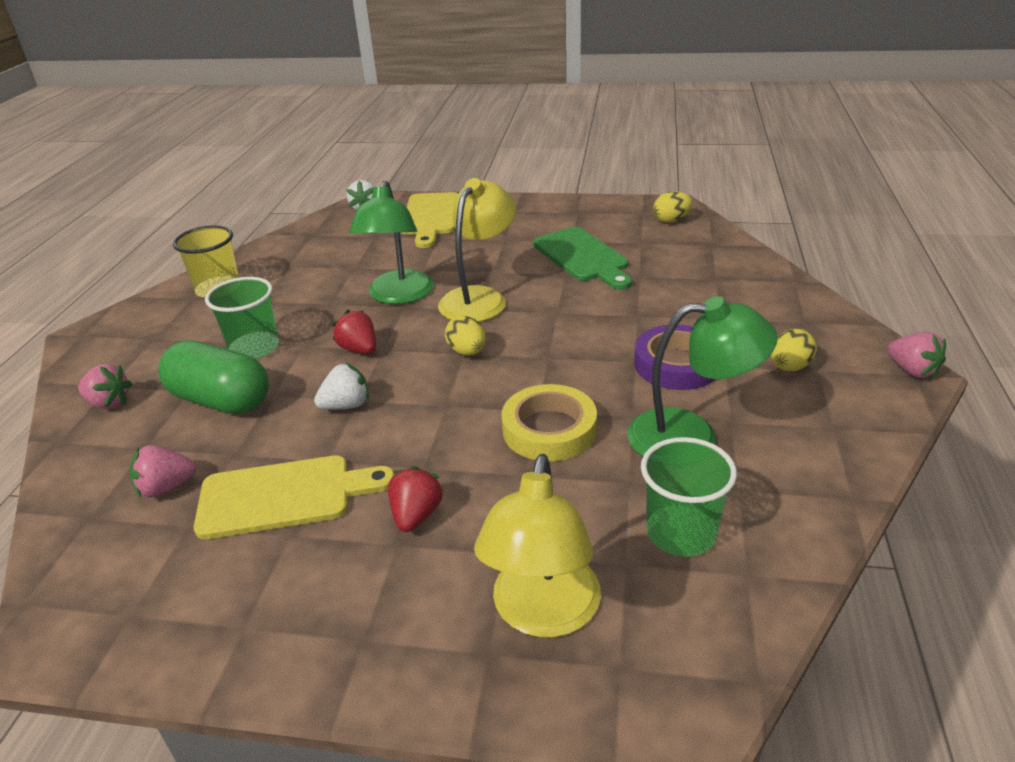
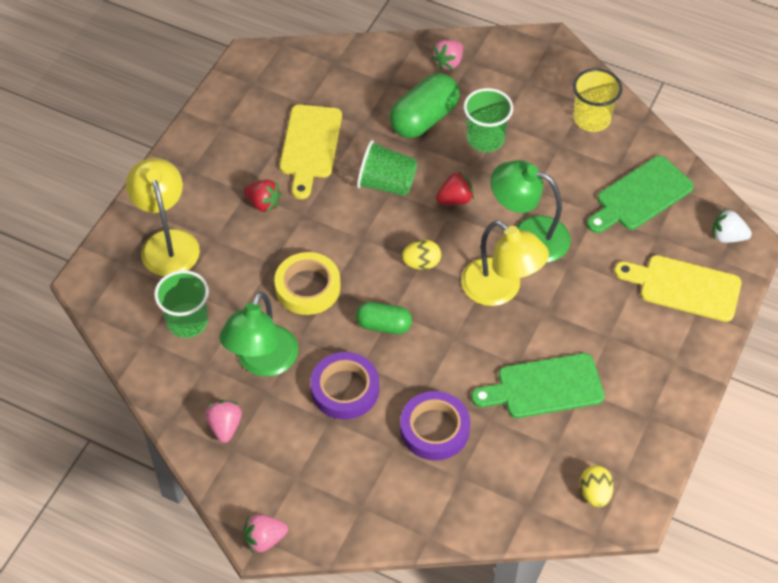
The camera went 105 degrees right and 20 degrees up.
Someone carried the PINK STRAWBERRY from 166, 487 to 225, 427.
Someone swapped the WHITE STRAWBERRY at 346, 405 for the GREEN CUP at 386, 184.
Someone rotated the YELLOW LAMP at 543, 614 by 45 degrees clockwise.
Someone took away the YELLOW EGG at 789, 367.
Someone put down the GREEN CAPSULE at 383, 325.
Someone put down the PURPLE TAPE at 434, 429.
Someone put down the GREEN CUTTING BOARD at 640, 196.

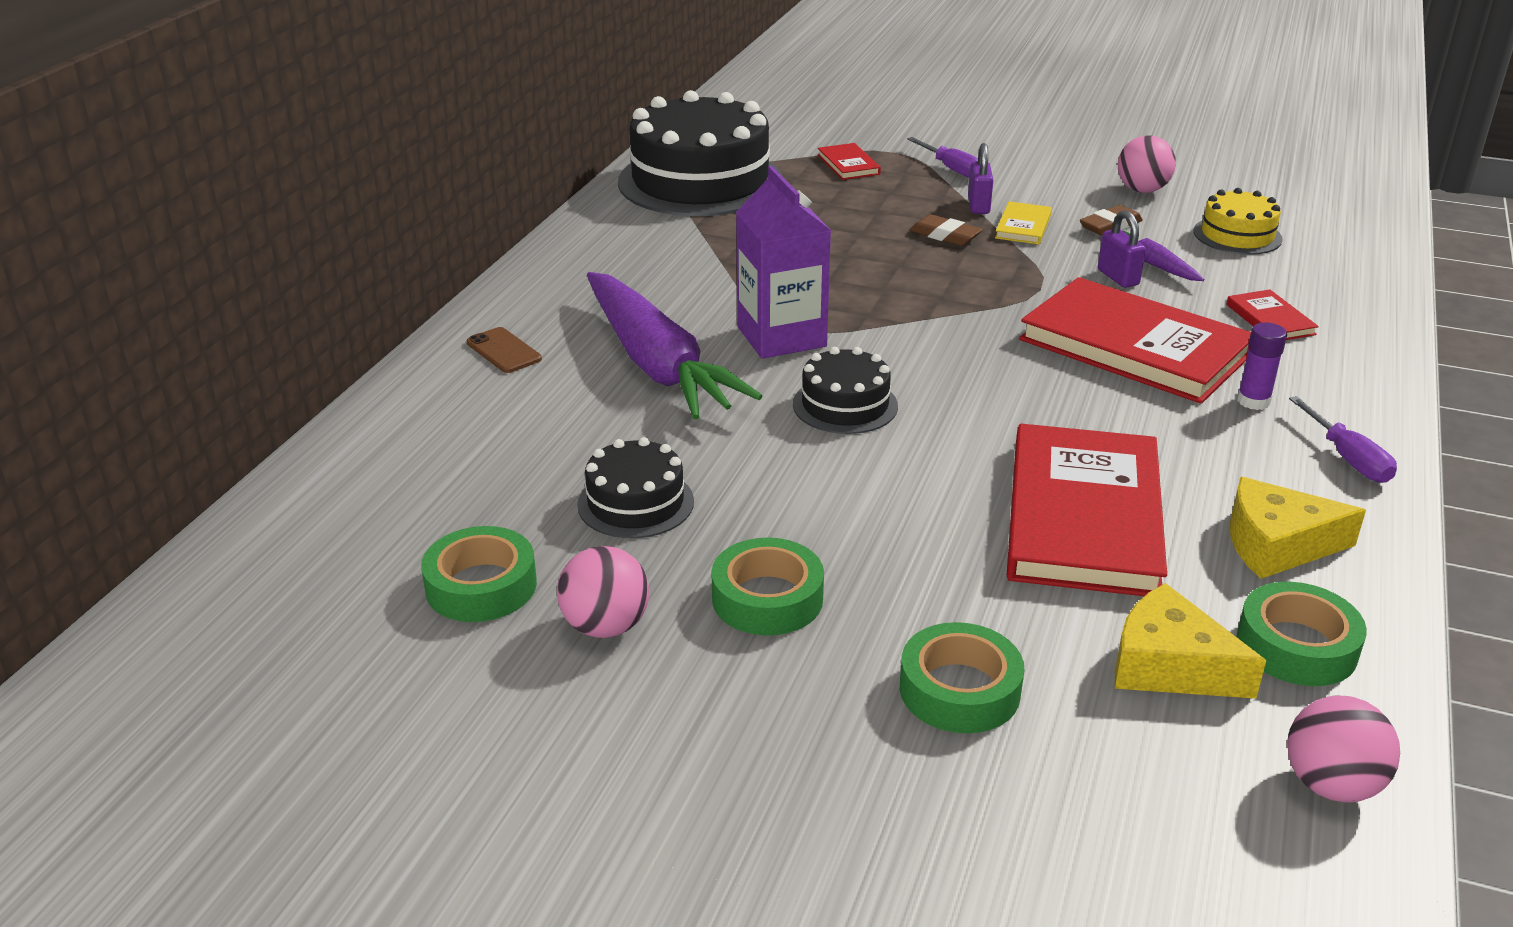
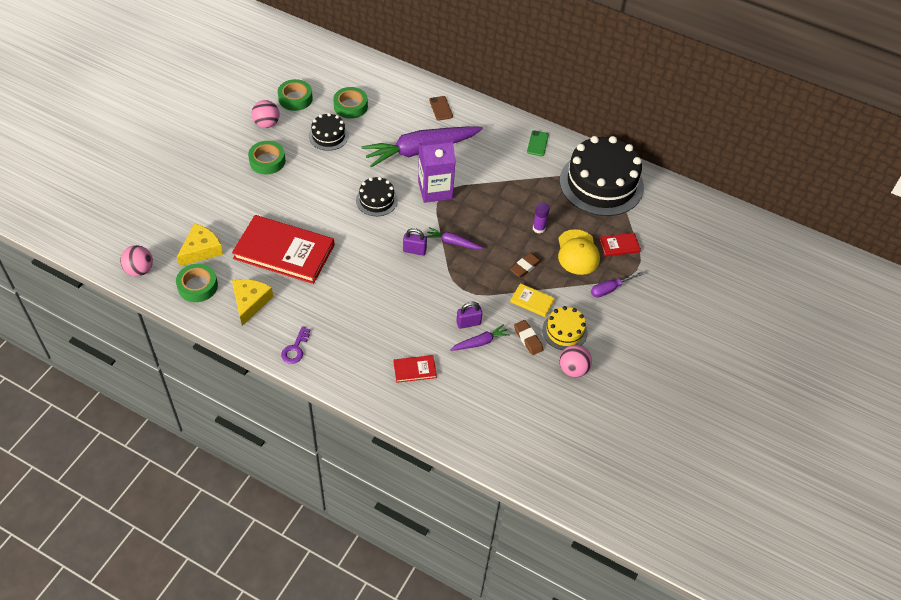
The camera went 95 degrees right and 20 degrees up.
Someone rotated the BROWN PHONE at 503, 351 by 75 degrees counterclockwise.
Someone carried the GREEN TAPE from 959, 690 to 350, 106.
Someone carried the PURPLE PADLOCK from 978, 206 to 414, 250.
Someone took away the RED BOOK at 1134, 347.
Someone carried the YELLOW CAKE from 1237, 235 to 564, 331.
Someone carried the PURPLE GLUE STICK from 1253, 401 to 539, 228.
Someone swapped the PURPLE SCREWDRIVER at 1348, 459 for the PURPLE KEY at 295, 349.
Someone put down the PURPLE CARROT at 453, 242.
Someone put down the GREEN PHONE at 537, 143.
Someone put down the YELLOW CAP at 578, 252.

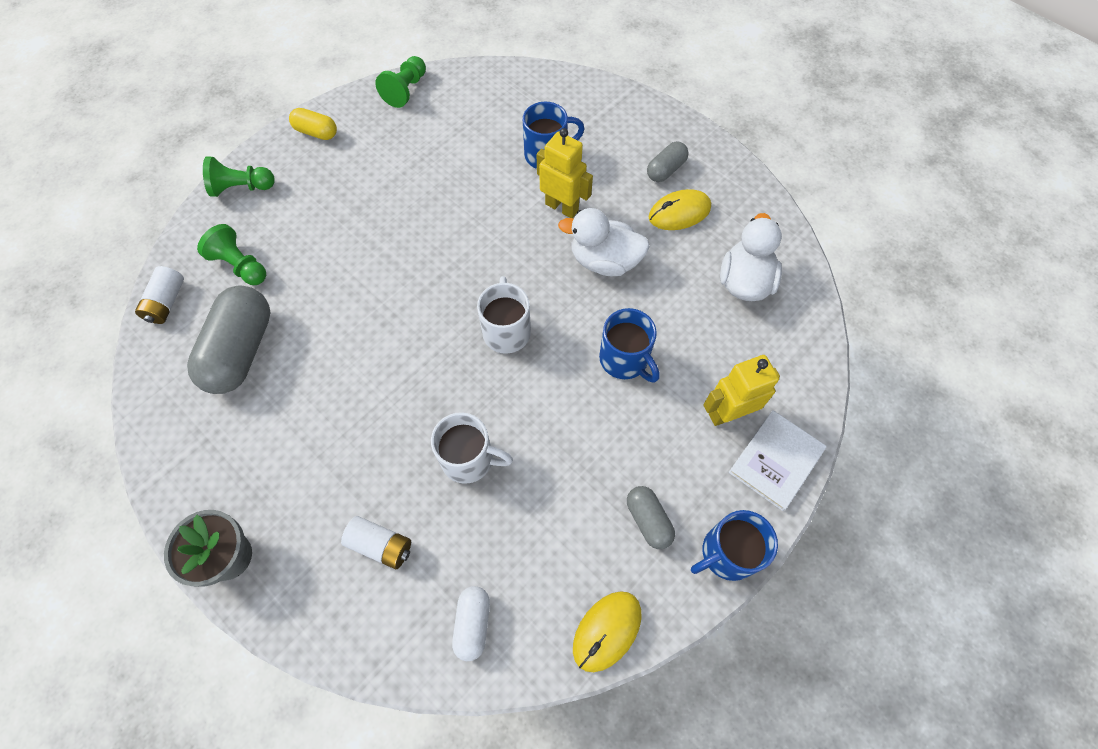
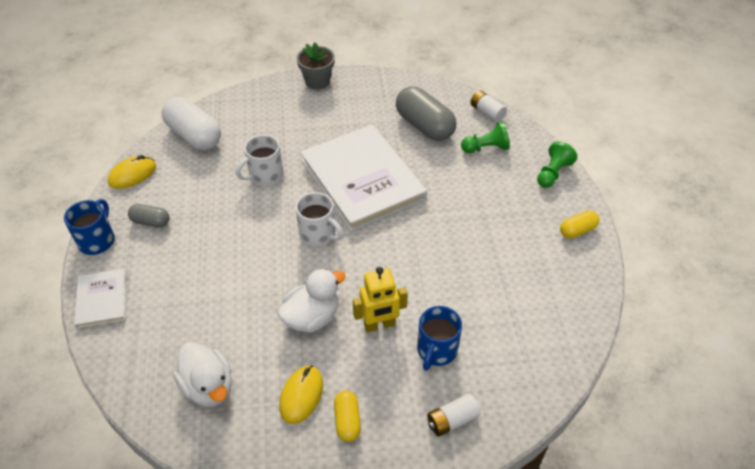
The camera went 130 degrees right and 15 degrees down.
Someone carried the WHITE BATTERY from 380, 545 to 452, 420.
Someone took away the GREEN PAWN at 406, 90.
Someone scaled the WHITE CAPSULE at 472, 624 by 1.93.
Someone rotated the YELLOW MOUSE at 607, 631 by 60 degrees clockwise.
Someone took away the BLUE MUG at 625, 360.
Someone repainted the GREY CAPSULE at 665, 170, which became the YELLOW CAPSULE at 347, 421.
Someone took away the YELLOW ROBOT at 728, 413.
Someone put down the WHITE BOOK at 362, 179.

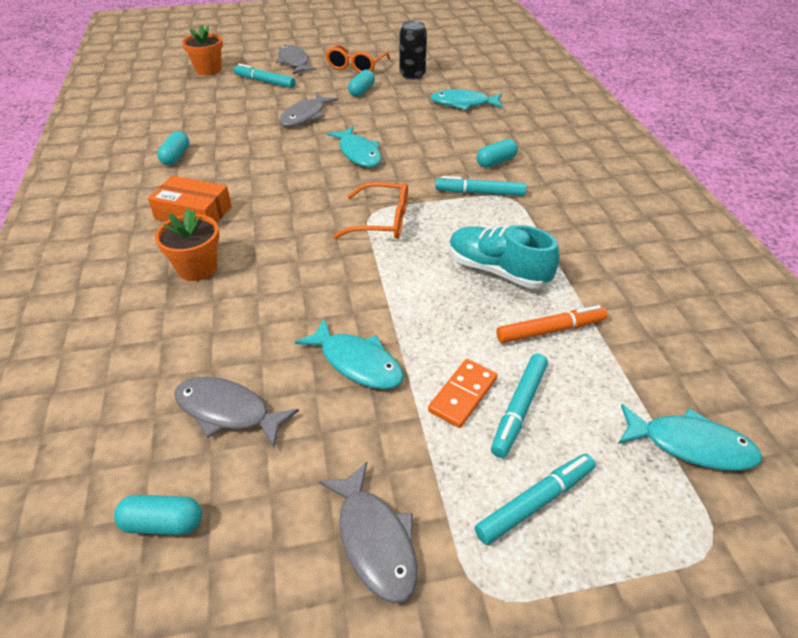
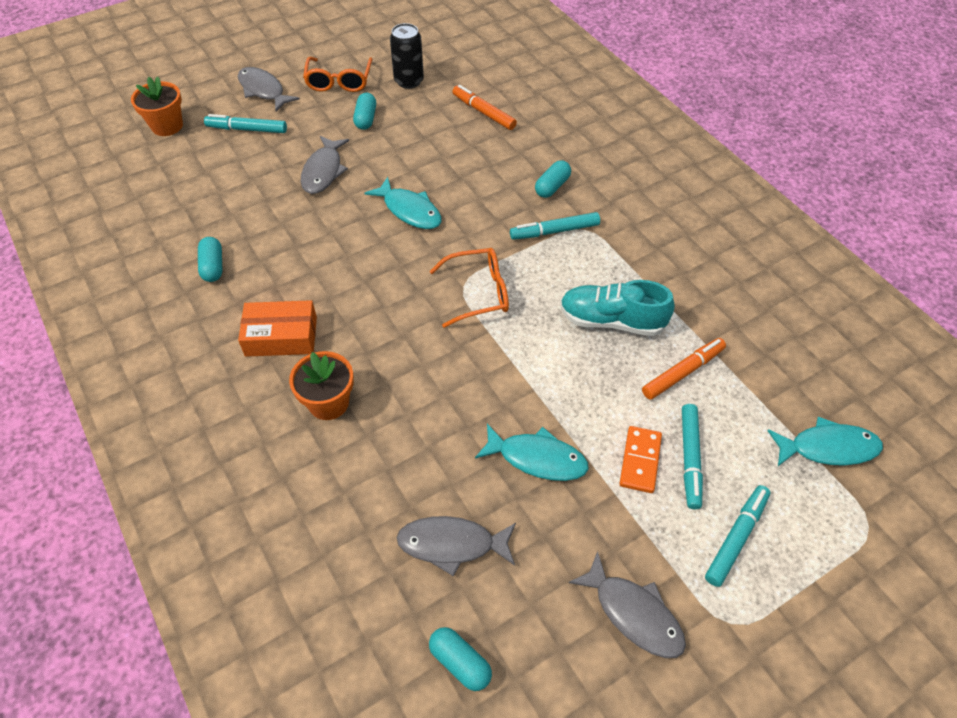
The camera went 20 degrees left and 10 degrees up.
Someone rotated the TURQUOISE CAPSULE at 163, 523 by 60 degrees clockwise.
Someone swapped the TURQUOISE FISH at 463, 104 for the ORANGE MARKER at 483, 112.

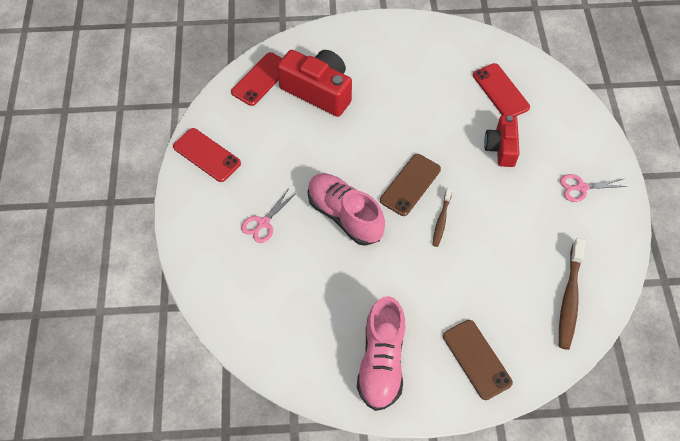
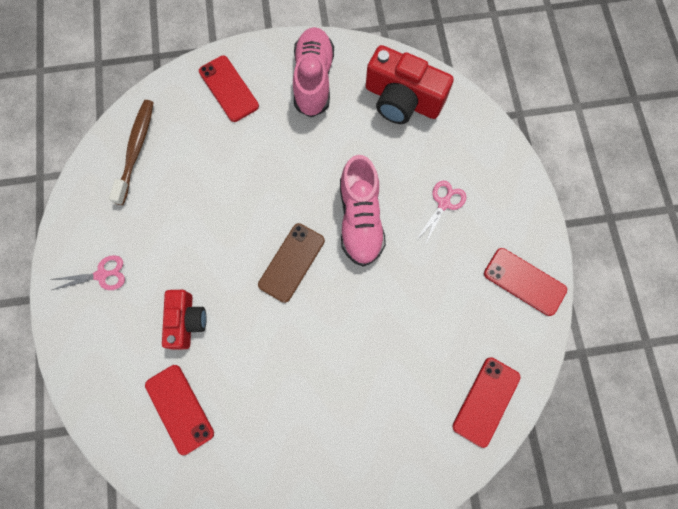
The camera went 175 degrees right and 15 degrees up.
Someone carried the RED CAMERA from 318, 91 to 402, 100.
Someone rotated the PINK SHOE at 345, 215 by 45 degrees clockwise.
Someone took away the BROWN TOOTHBRUSH at 441, 220.
Someone repainted the BROWN PHONE at 477, 359, which became the RED PHONE at 228, 89.

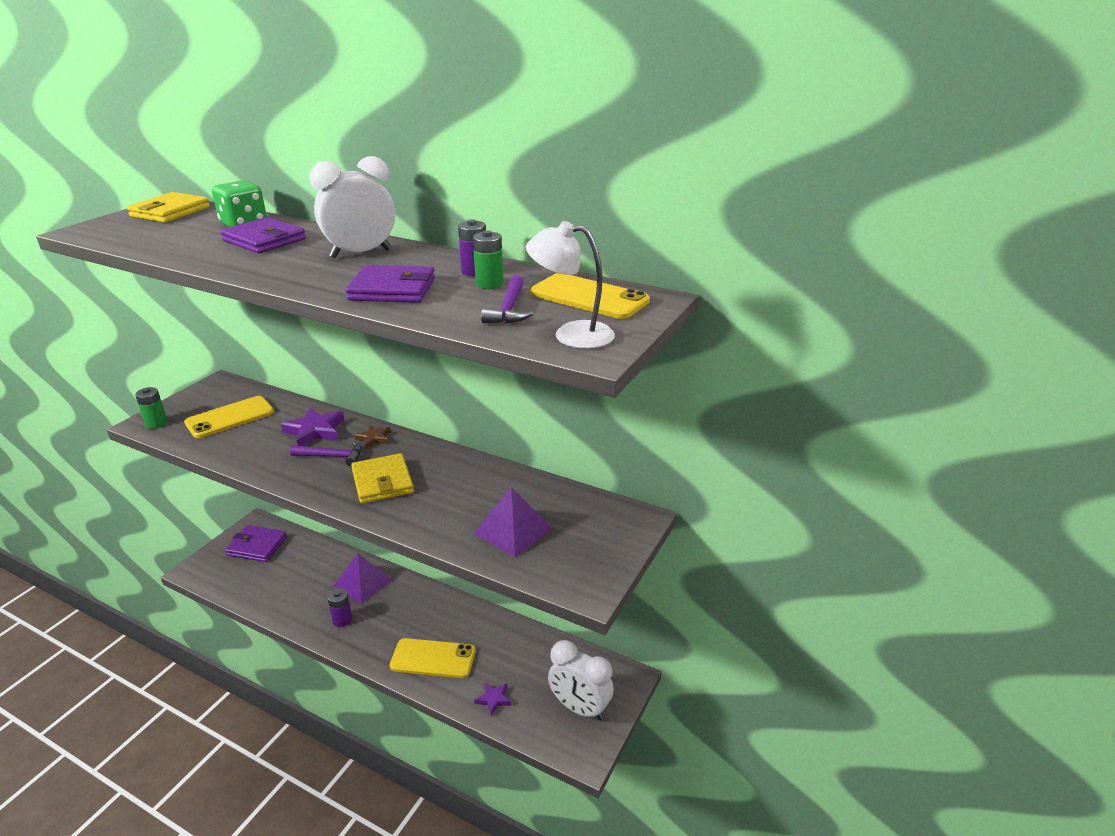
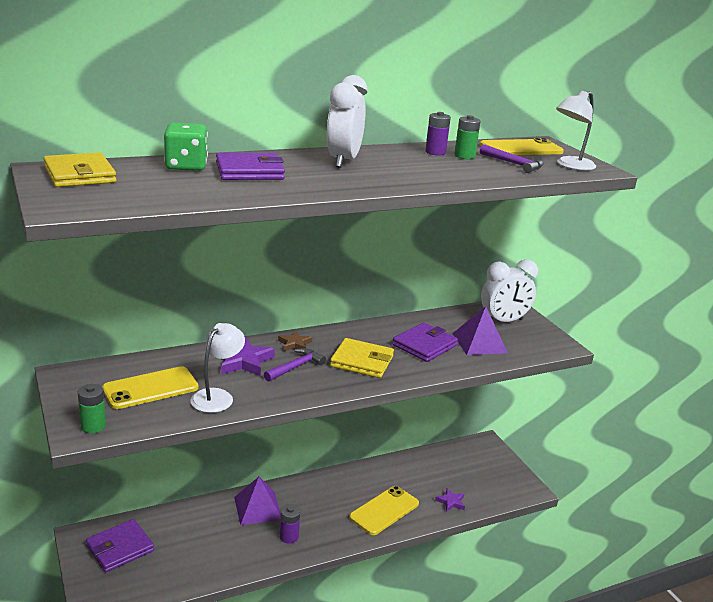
The camera went 55 degrees left and 5 degrees down.
Someone rotated the YELLOW PHONE at 230, 417 by 60 degrees clockwise.
Someone carried the PURPLE WALLET from 392, 289 to 424, 345.
Someone carried the WHITE CLOCK from 579, 708 to 503, 321.
Someone put down the WHITE LAMP at 217, 396.

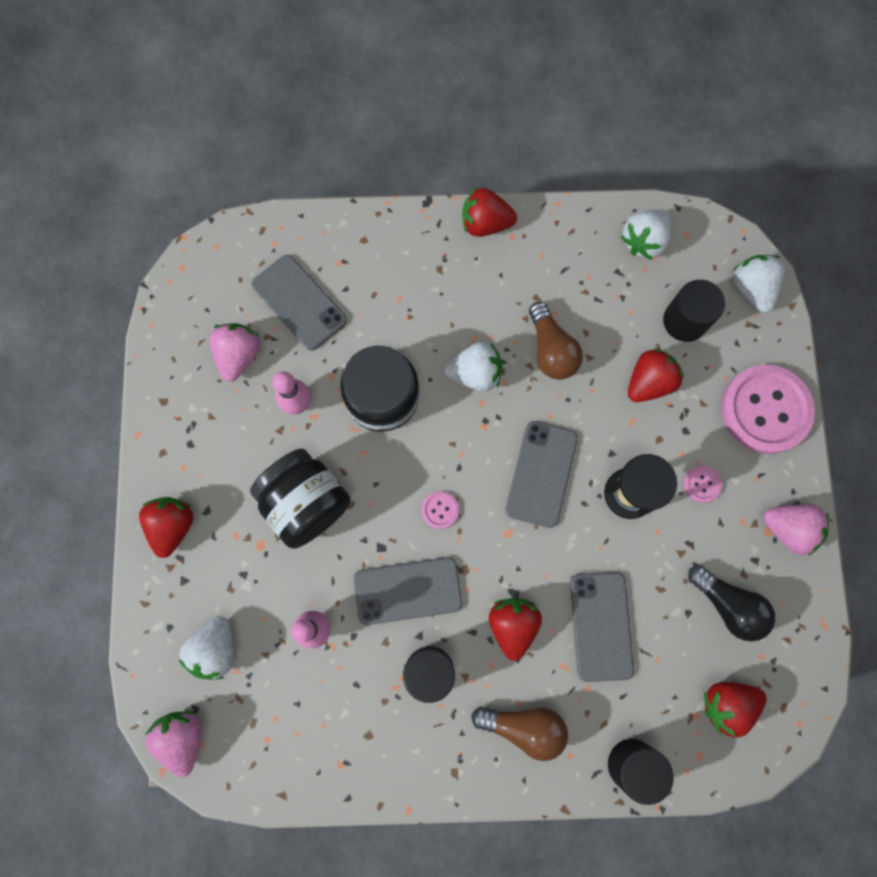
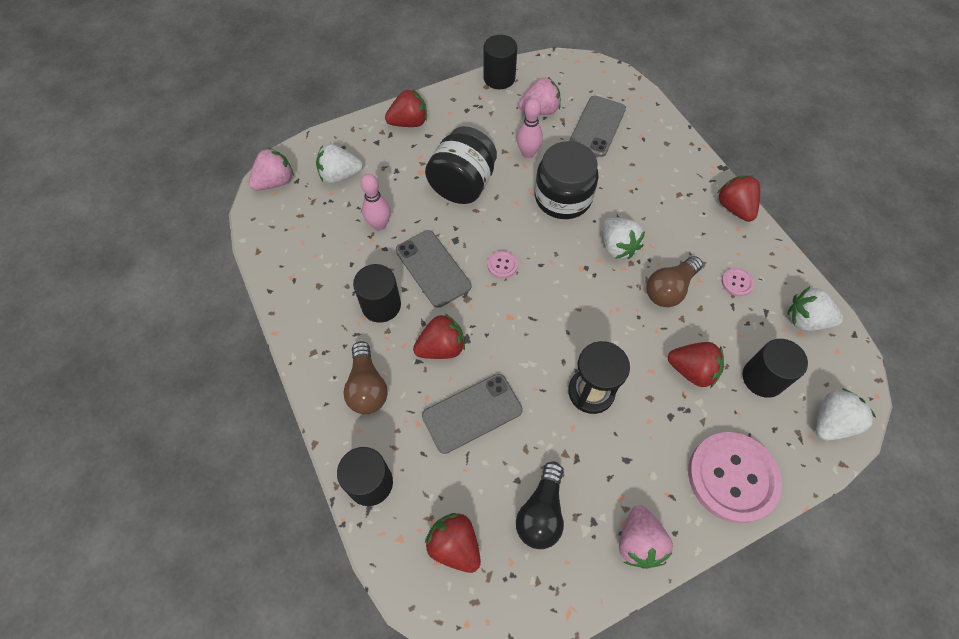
The camera went 65 degrees right and 15 degrees down.
Someone took away the GREY PHONE at 541, 474.
Someone carried the PINK BUTTON from 702, 484 to 737, 282.
Someone put down the BLACK CYLINDER at 499, 78.

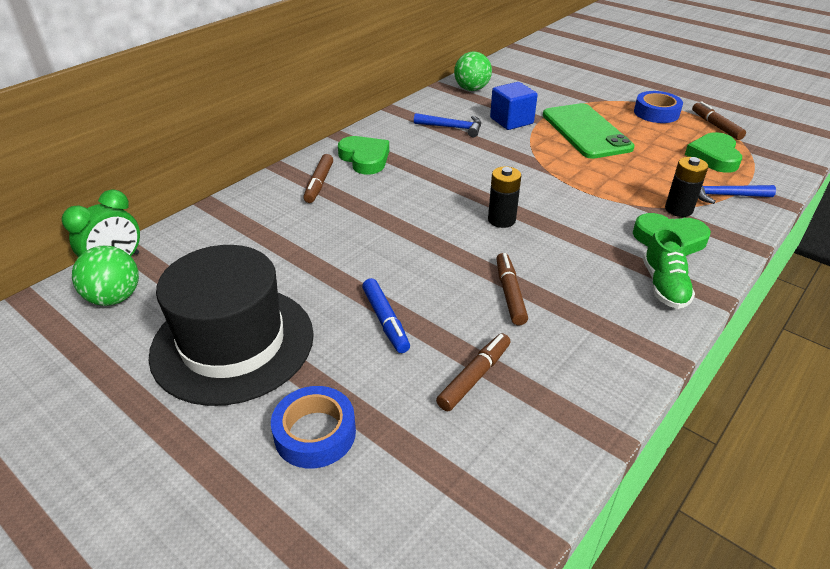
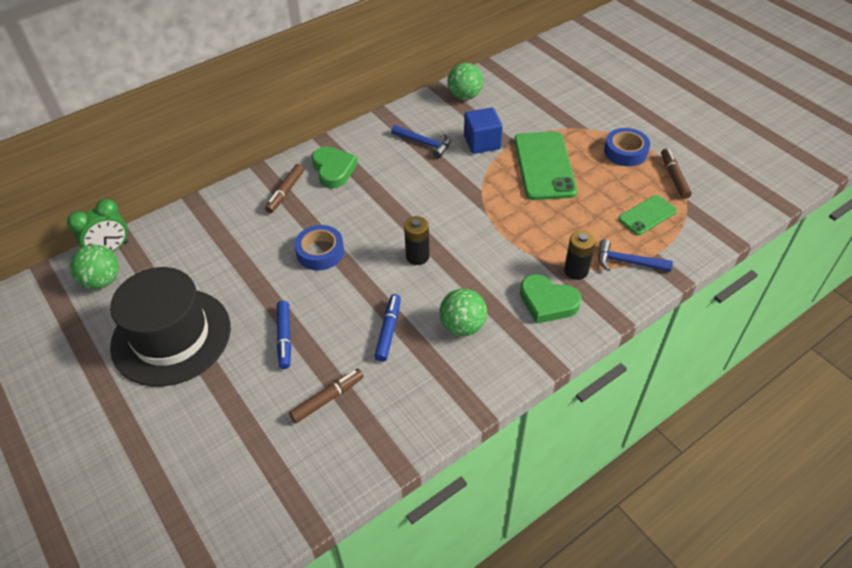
The camera went 15 degrees right and 10 degrees up.
Someone carried the BLUE TAPE from 315, 433 to 320, 252.
Someone repainted the BROWN MARKER at 509, 293, which became the BLUE MARKER at 388, 331.
Someone took away the GREEN SHOE at 664, 286.
Someone swapped the GREEN HEART at 714, 157 for the GREEN PHONE at 647, 215.
Someone put down the GREEN BALL at 462, 326.

